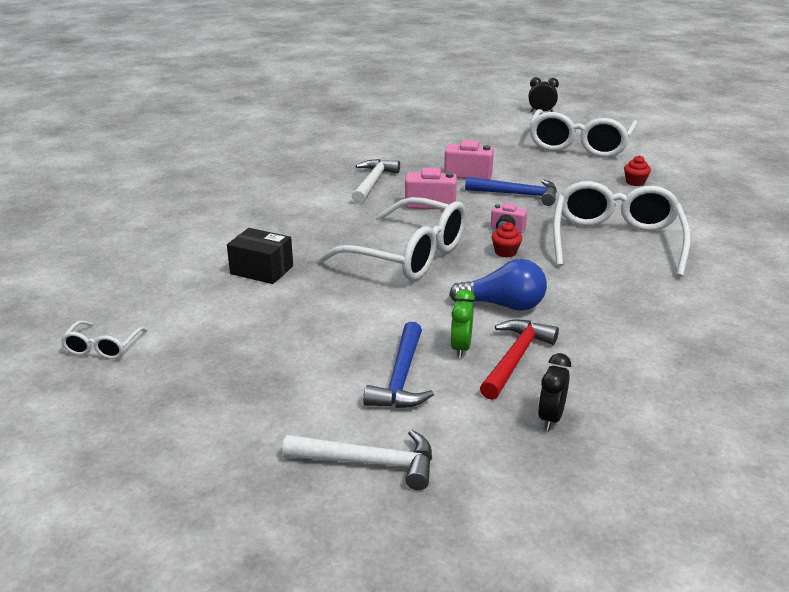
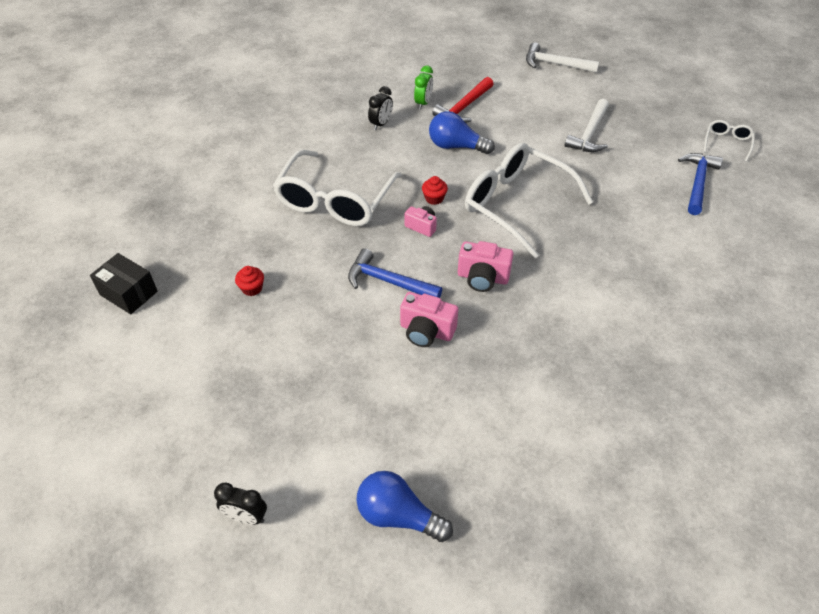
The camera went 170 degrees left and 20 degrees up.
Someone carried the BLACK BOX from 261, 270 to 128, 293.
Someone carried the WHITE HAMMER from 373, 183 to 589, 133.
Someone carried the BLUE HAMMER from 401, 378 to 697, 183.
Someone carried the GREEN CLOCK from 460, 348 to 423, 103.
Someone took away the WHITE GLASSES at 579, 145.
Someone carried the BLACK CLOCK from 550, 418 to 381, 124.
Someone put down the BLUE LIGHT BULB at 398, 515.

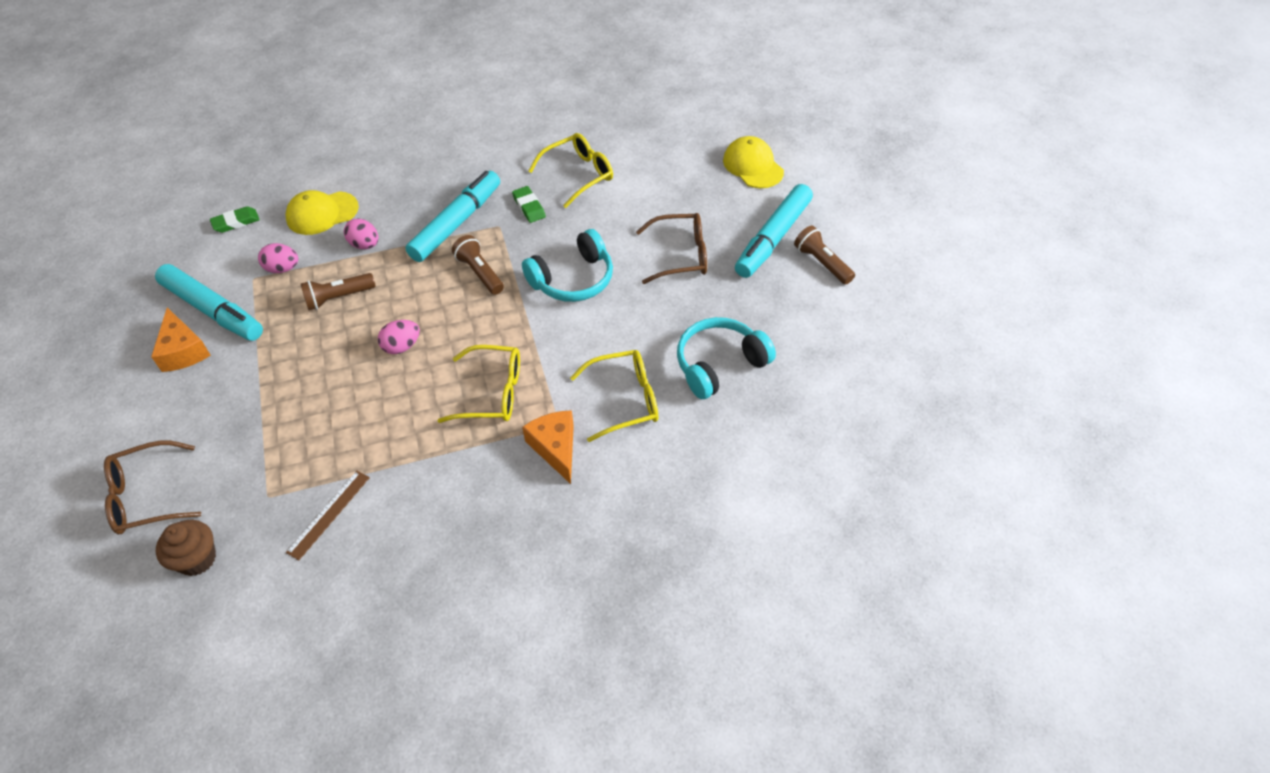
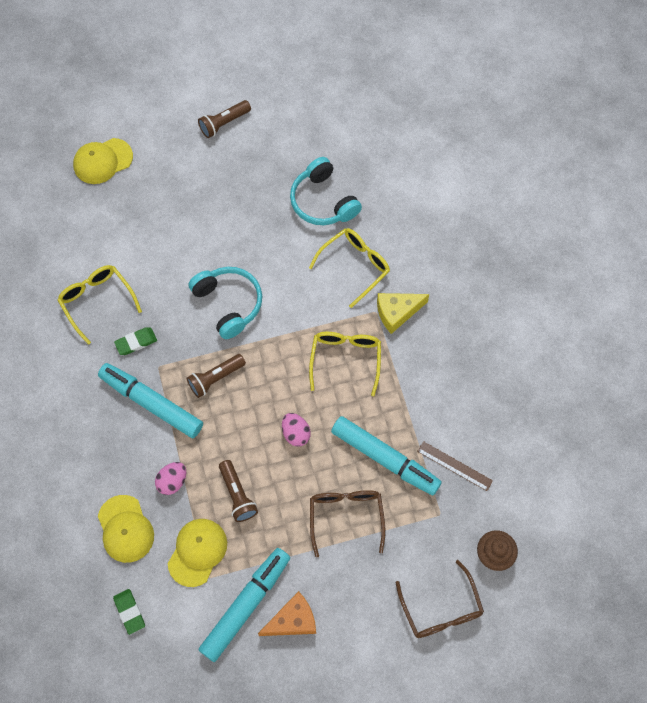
The camera went 90 degrees left and 15 degrees up.
Someone swapped the PINK EGG at 283, 269 for the YELLOW CAP at 197, 552.
Someone repainted the ORANGE CHEESE at 555, 448, which became the YELLOW CHEESE at 397, 312.
Someone rotated the YELLOW GLASSES at 624, 400 by 60 degrees clockwise.
Someone carried the BROWN GLASSES from 680, 255 to 346, 517.
Someone carried the TURQUOISE MARKER from 773, 238 to 385, 458.

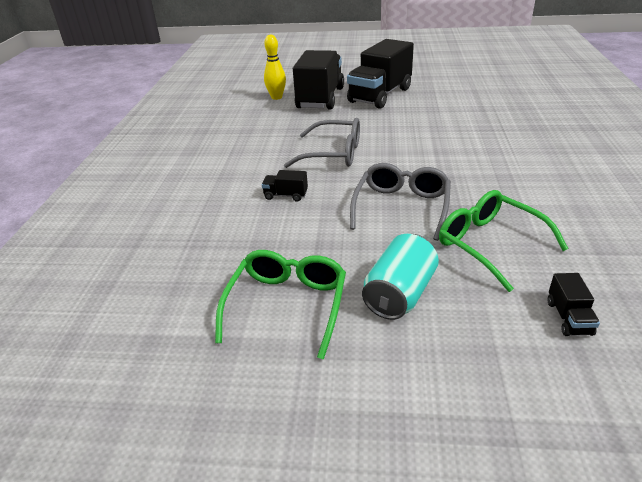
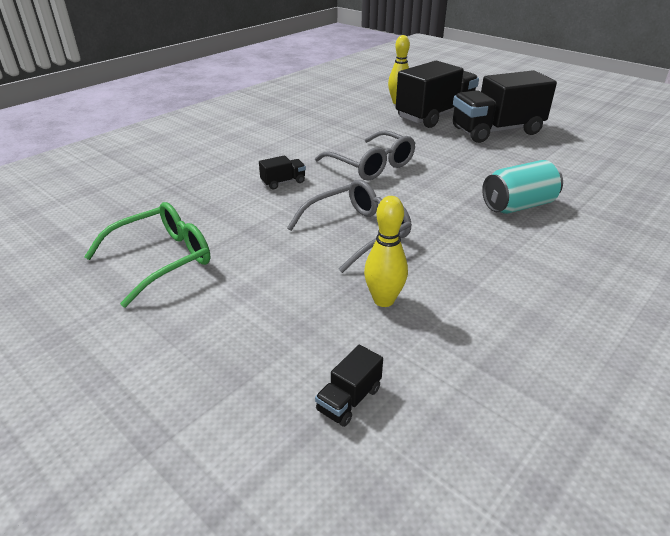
The camera went 35 degrees right and 0 degrees up.
Someone rotated the BLACK TRUCK at 286, 195 by 105 degrees clockwise.
Someone carried the TURQUOISE CAN from 399, 294 to 518, 206.
Someone swapped the GREEN GLASSES at 489, 244 for the YELLOW BOWLING PIN at 383, 300.

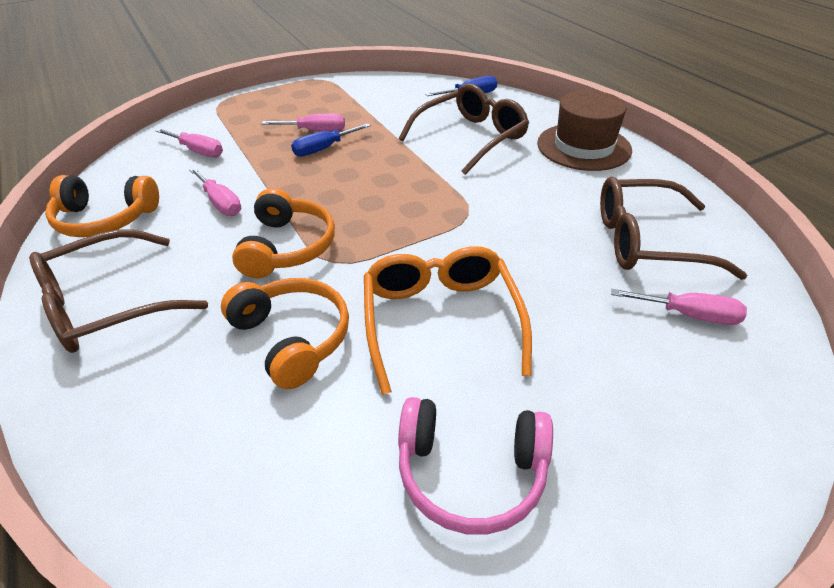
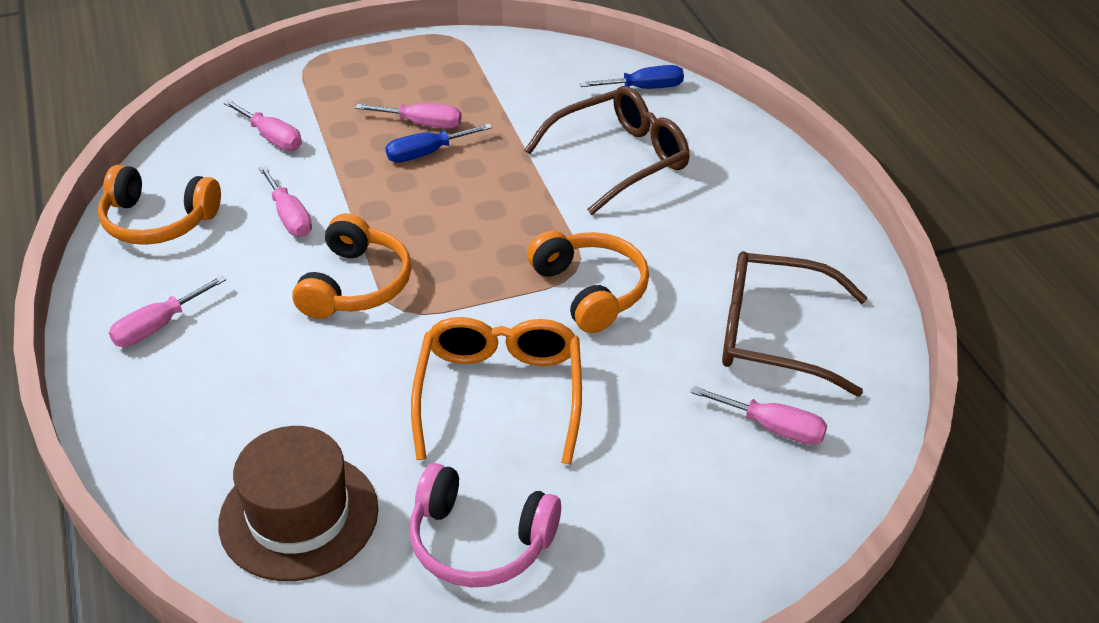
The camera went 10 degrees right and 0 degrees up.
Someone swapped the BROWN GLASSES at 108, 304 for the PINK SCREWDRIVER at 158, 326.
Someone carried the ORANGE HEADPHONES from 292, 338 to 591, 290.
Someone carried the BROWN HAT from 583, 147 to 299, 516.

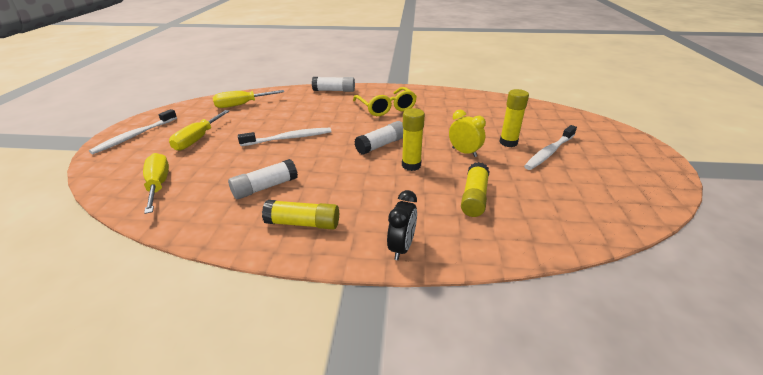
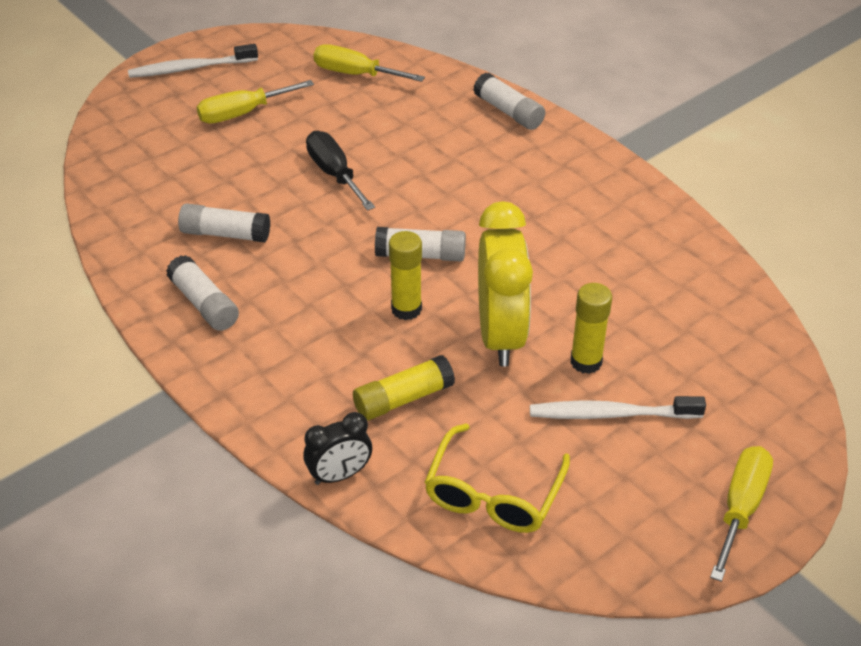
The camera went 45 degrees right and 10 degrees up.
Someone carried the YELLOW SCREWDRIVER from 158, 185 to 740, 508.
Someone swapped the WHITE TOOTHBRUSH at 289, 138 for the BLACK SCREWDRIVER at 334, 174.
Someone repainted the YELLOW GLUE STICK at 303, 223, which became the WHITE GLUE STICK at 204, 304.
Someone carried the YELLOW GLASSES from 386, 108 to 493, 494.
Someone carried the BLACK CLOCK from 402, 247 to 340, 475.
Someone scaled the YELLOW CLOCK at 464, 152 by 1.93.

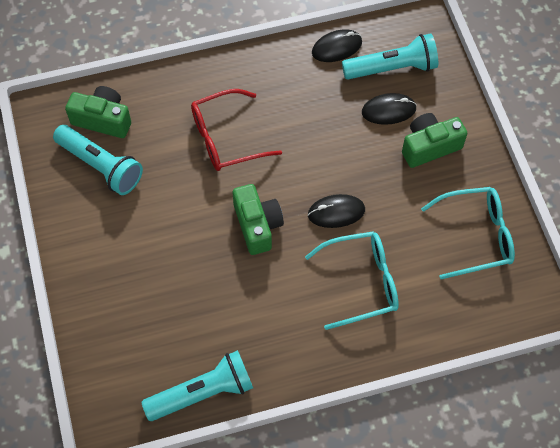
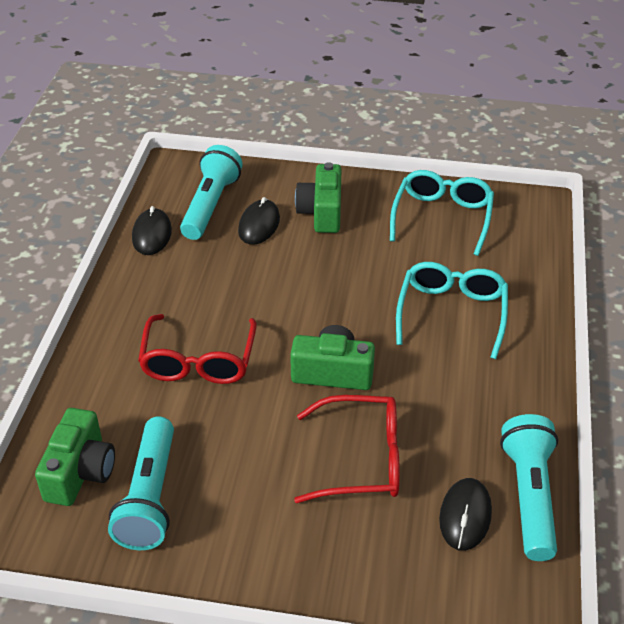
The camera went 65 degrees left and 20 degrees down.
Someone rotated the TURQUOISE FLASHLIGHT at 101, 166 by 120 degrees clockwise.
Someone rotated the GREEN CAMERA at 103, 119 by 150 degrees clockwise.
Someone carried the BLACK MOUSE from 336, 212 to 465, 516.
Someone put down the RED GLASSES at 360, 460.

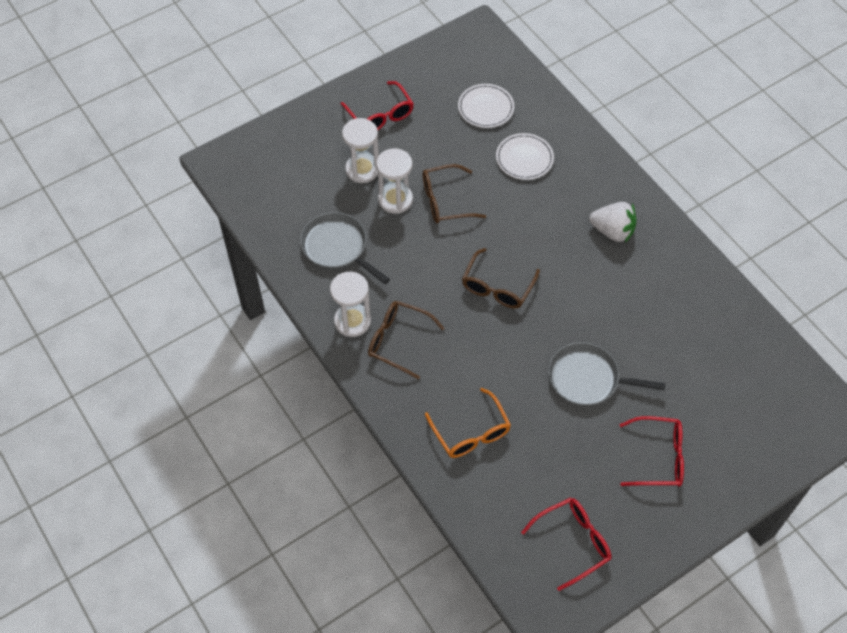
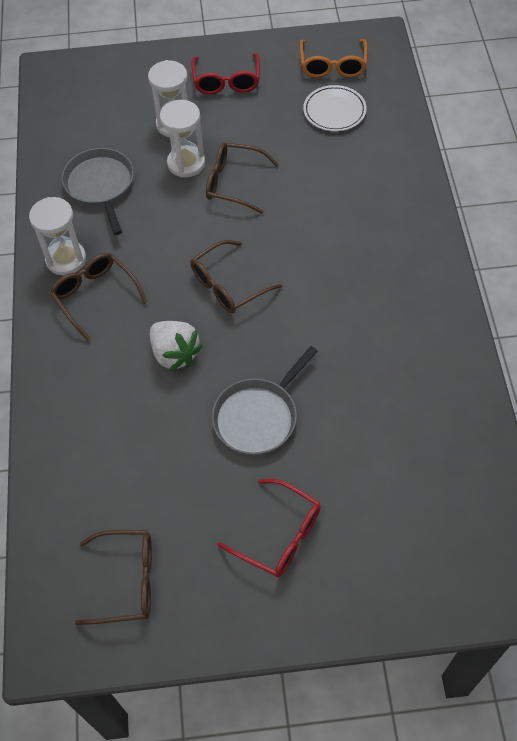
The camera went 30 degrees right and 0 degrees up.
Someone carried the ORANGE GLASSES from 471, 432 to 333, 66.
Someone took away the WHITE PLATE at 524, 158.
Someone repainted the RED GLASSES at 573, 542, which became the BROWN GLASSES at 127, 581.
Someone rotated the GREY PAN at 587, 379 by 90 degrees counterclockwise.
Someone carried the WHITE STRAWBERRY from 612, 231 to 175, 354.

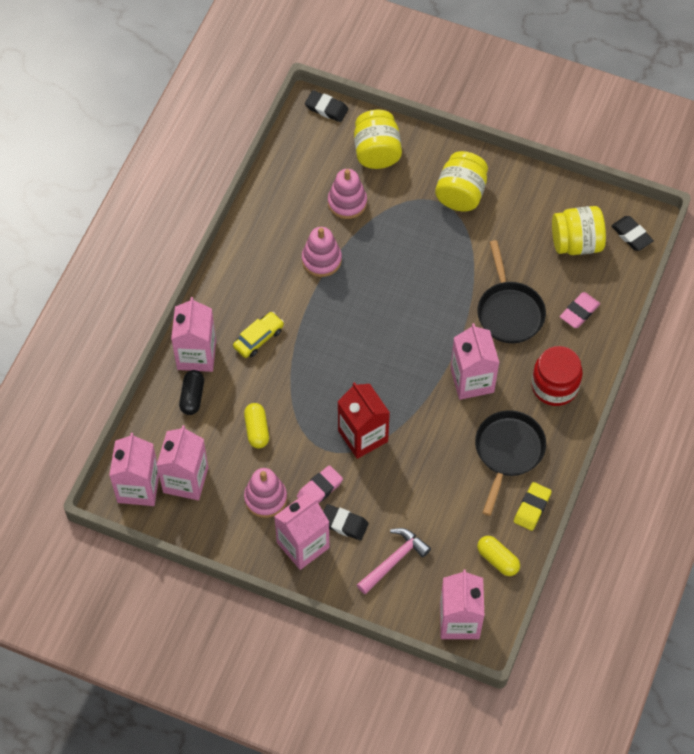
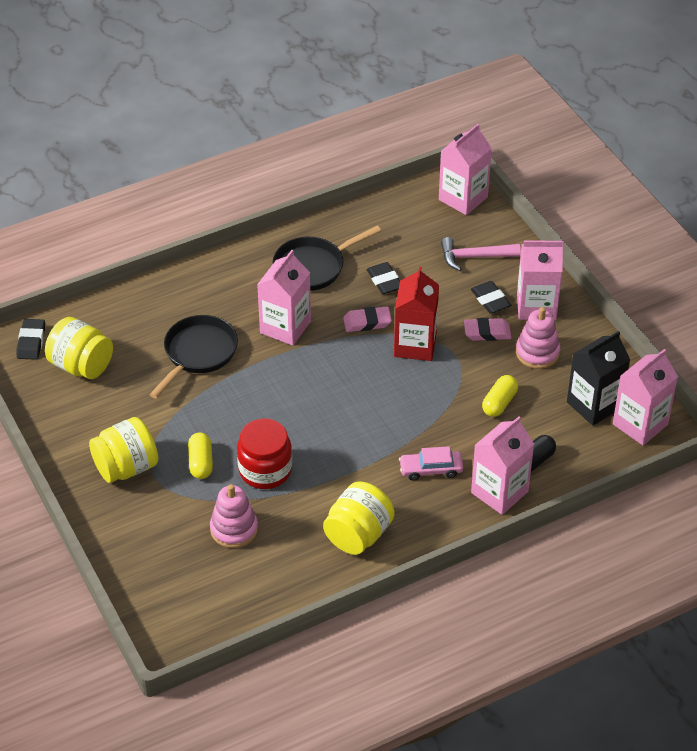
The camera went 140 degrees left and 15 degrees down.
Someone repainted the PINK CARTON at 185, 480, which became the BLACK CARTON at 594, 405.
Someone repainted the YELLOW CAR at 258, 338, which became the PINK CAR at 431, 469.
Someone took away the PINK STACKING TOY at 321, 260.
Someone carried the BLACK ERASER from 326, 108 to 384, 281.
Someone carried the YELLOW JAR from 377, 152 to 358, 534.
Someone carried the YELLOW CAPSULE from 497, 559 to 201, 463.
Someone took away the YELLOW ERASER at 532, 508.
Someone carried the RED JAR from 554, 386 to 265, 470.
Someone carried the PINK ERASER from 579, 312 to 367, 322.

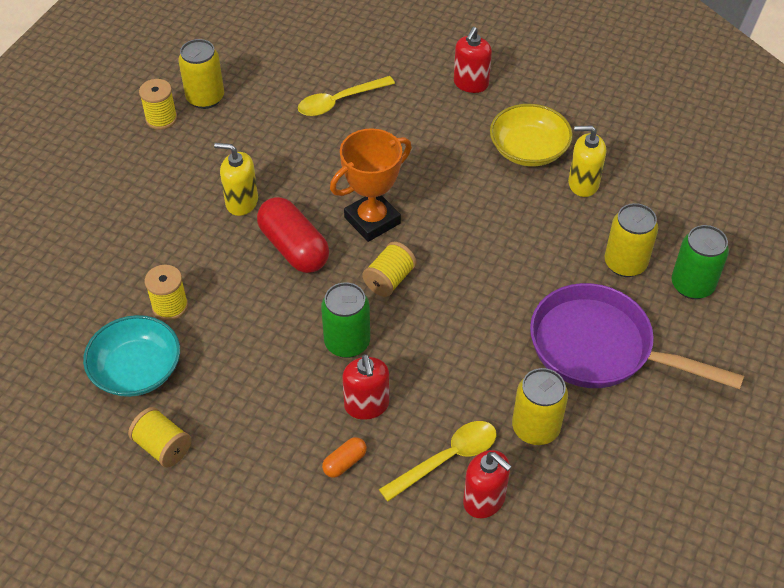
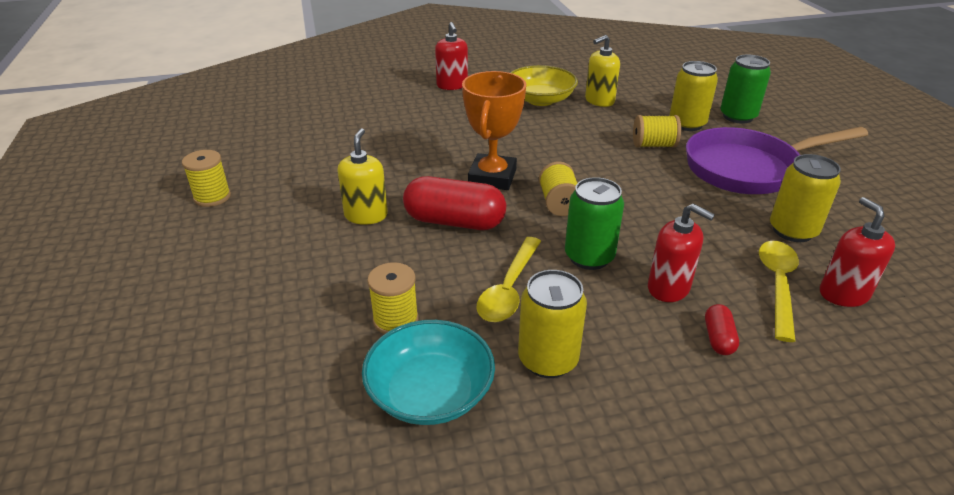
The camera went 40 degrees left and 15 degrees down.
Someone carried the YELLOW SPOOL from 163, 447 to 653, 145.
Someone carried the YELLOW CAN from 205, 98 to 548, 360.
Someone rotated the YELLOW SOAP DISPENSER at 241, 202 by 120 degrees clockwise.
Someone carried the YELLOW SPOON from 339, 101 to 509, 289.
Someone repainted the ORANGE CAPSULE at 344, 462, which became the RED CAPSULE at 718, 338.
Someone rotated the RED SOAP DISPENSER at 484, 500 by 105 degrees counterclockwise.

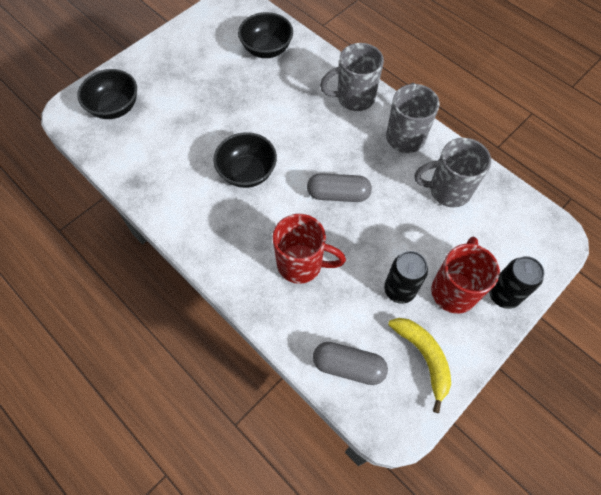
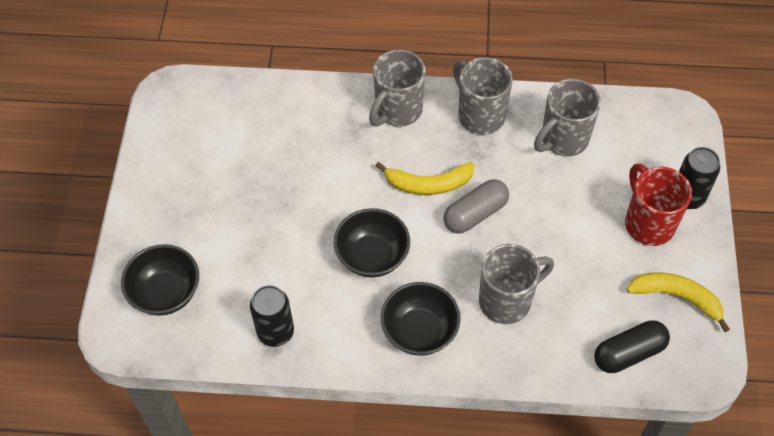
The camera went 40 degrees left and 5 degrees down.
Someone carried the BLACK BOWL from 267, 49 to 419, 331.
Someone repainted the RED MUG at 301, 264, which became the GREY MUG at 507, 300.
Someone repainted the GREY CAPSULE at 348, 366, which became the BLACK CAPSULE at 629, 353.
Someone carried the BLACK CAN from 399, 290 to 275, 332.
Someone put down the YELLOW BANANA at 428, 184.

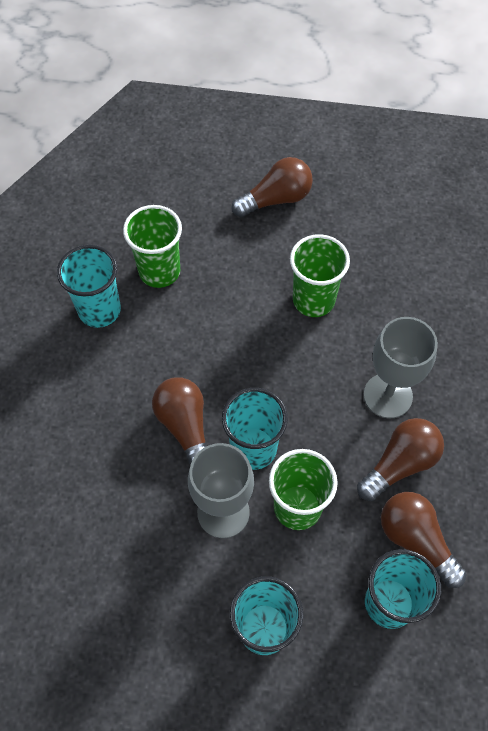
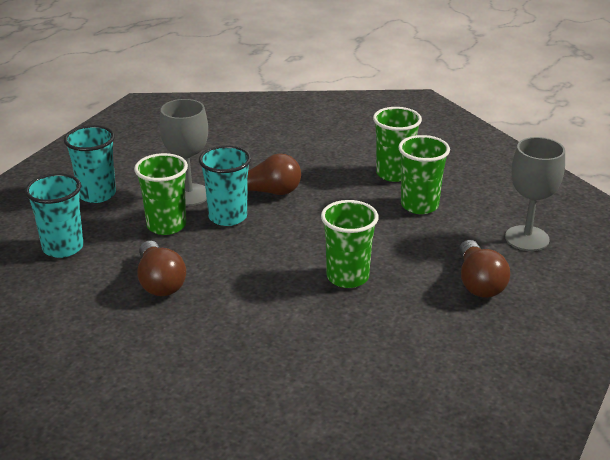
The camera went 110 degrees right and 30 degrees down.
Someone repainted the TURQUOISE CUP at 99, 310, which became the GREEN CUP at 394, 174.
Someone carried the GREY GOBLET from 388, 395 to 527, 238.
Someone took away the BROWN LIGHT BULB at 416, 540.

